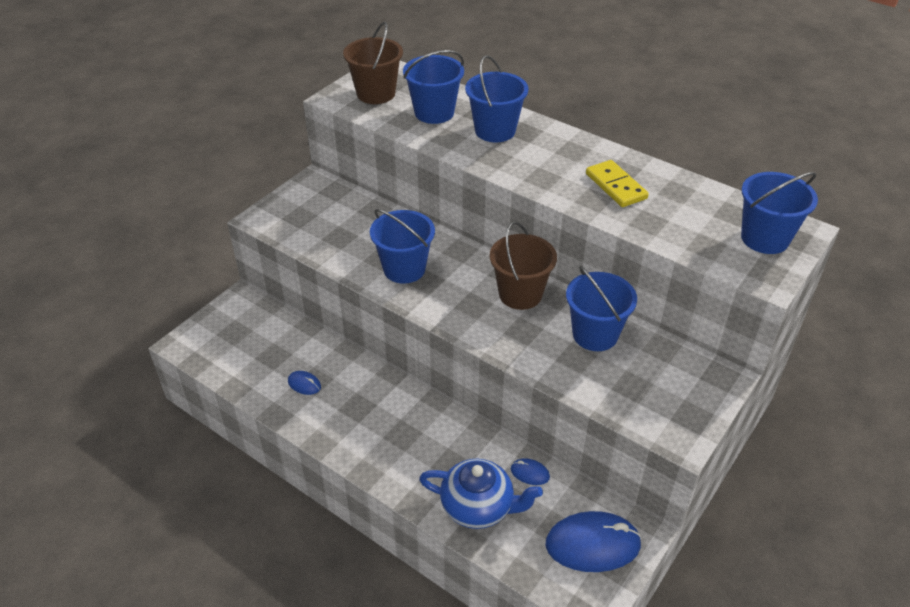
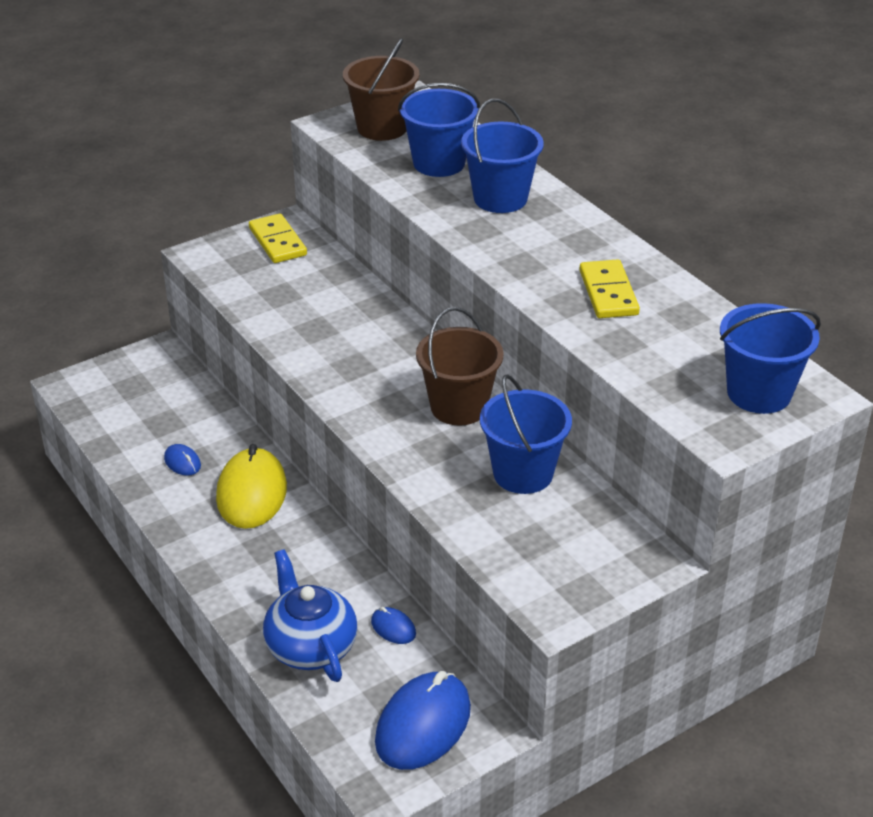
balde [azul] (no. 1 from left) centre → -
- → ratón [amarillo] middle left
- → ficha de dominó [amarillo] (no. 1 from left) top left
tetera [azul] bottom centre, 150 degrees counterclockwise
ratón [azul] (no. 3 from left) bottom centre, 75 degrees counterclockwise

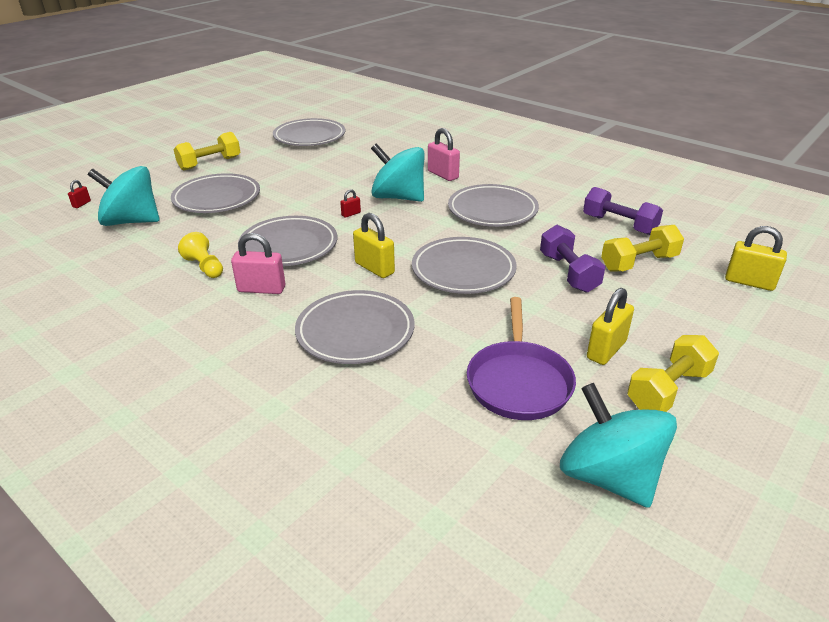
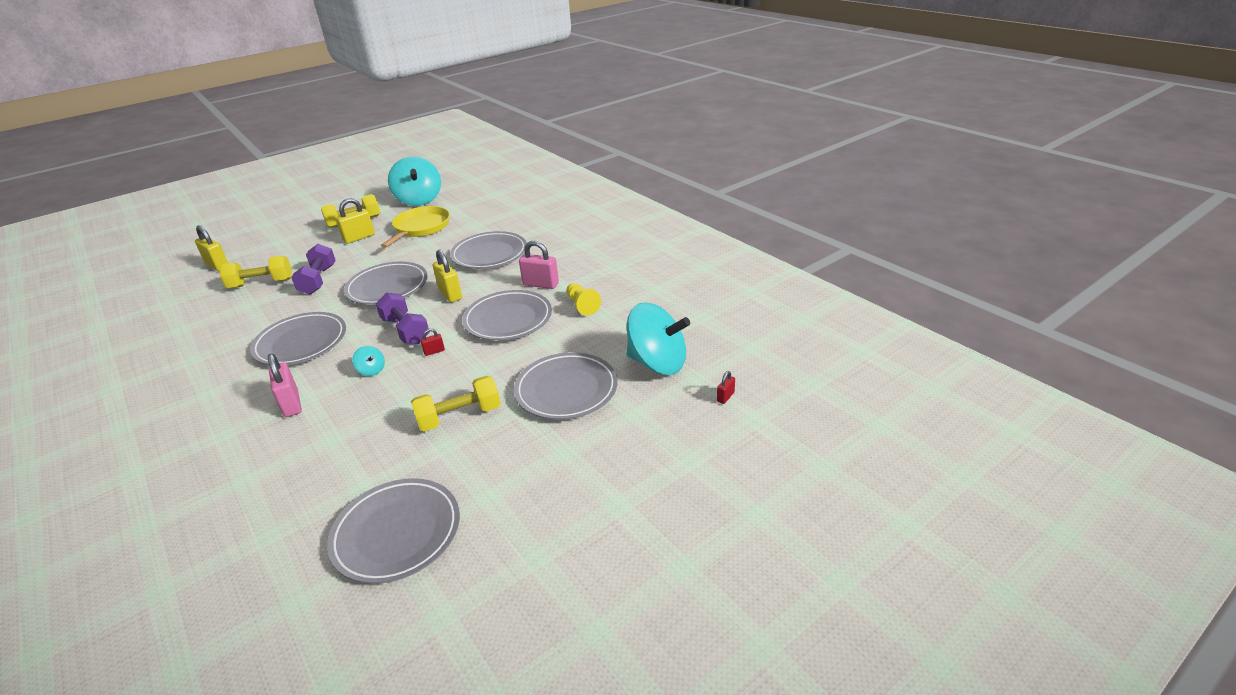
mancuerna [amarillo] (no. 1 from left in the first image) top left → mancuerna [amarillo] (no. 3 from left) centre, shifted
mancuerna [morado] (no. 2 from left) middle right → mancuerna [morado] (no. 2 from left) middle left, shifted
sartén [morado] centre → sartén [amarillo] top centre
peonza [turquesa] (no. 2 from left in the first image) top centre → peonza [turquesa] (no. 1 from left) middle left, x0.41

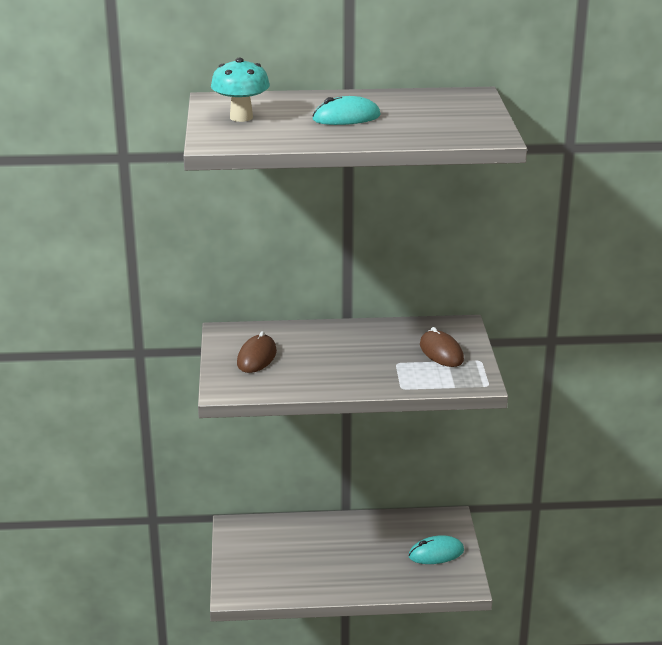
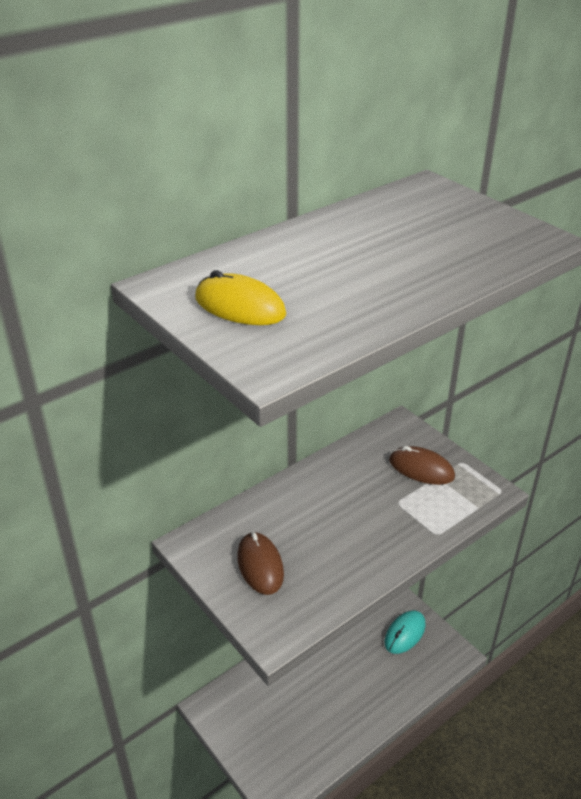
ratón [turquesa] (no. 1 from left) top centre → -
seta [turquesa] top centre → ratón [amarillo] centre

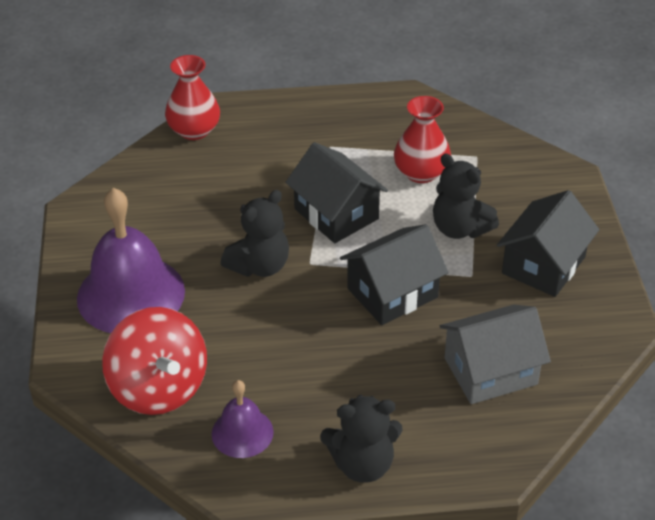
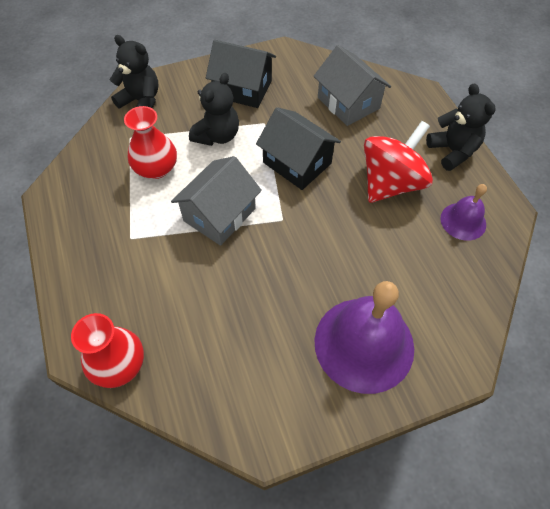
peonza [rojo] bottom left → peonza [rojo] top right, shifted
osito [negro] (no. 1 from left) centre → osito [negro] (no. 1 from left) top left, shifted
casa [negro] (no. 1 from left) centre → casa [gris] (no. 1 from left) centre

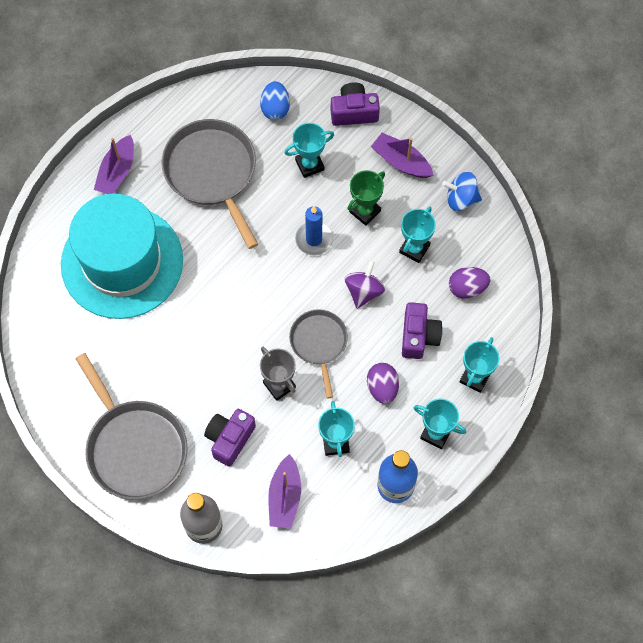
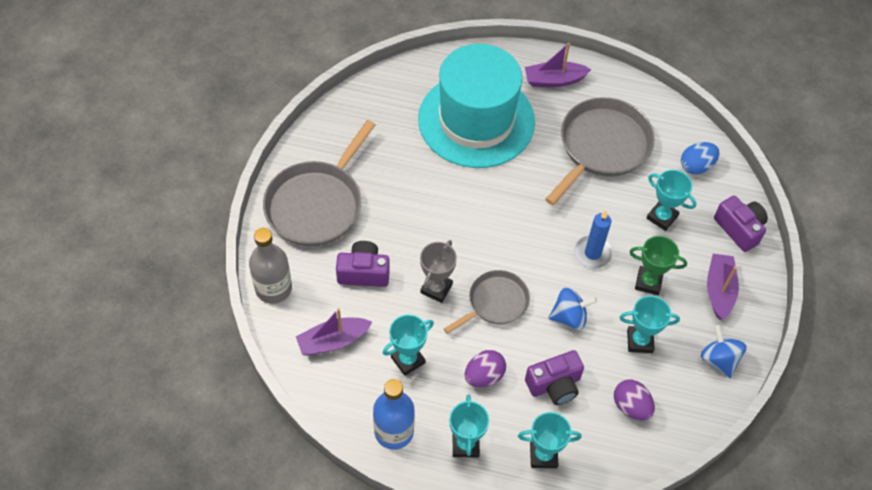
peonza [morado] centre → peonza [azul] (no. 1 from left) centre

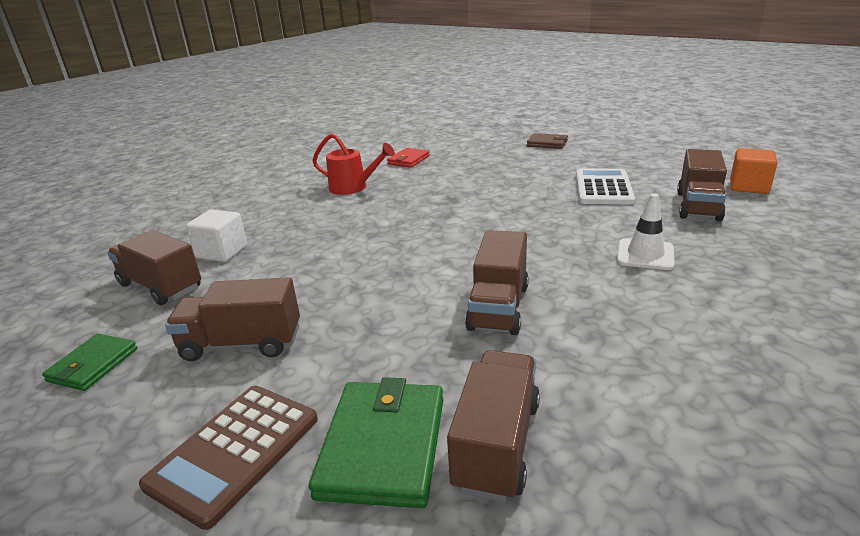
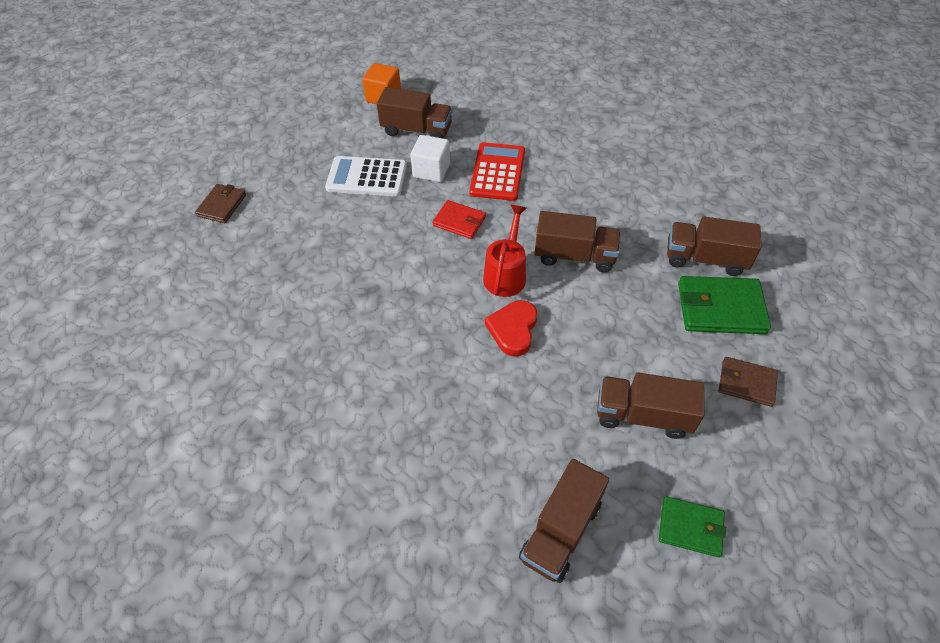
- → corazón [rojo] centre
cubo [blanco] middle left → cubo [blanco] top centre, shifted
regadera [rojo] top centre → regadera [rojo] centre, shifted
cartera [rojo] top centre → cartera [rojo] centre, shifted
calculadora [marrón] bottom left → cartera [marrón] (no. 2 from left) middle right
cono de tráfico [blanco] middle right → calculadora [rojo] top centre
camión [marrón] (no. 2 from left in the first image) middle left → camión [marrón] (no. 4 from left) middle right, 105 degrees clockwise

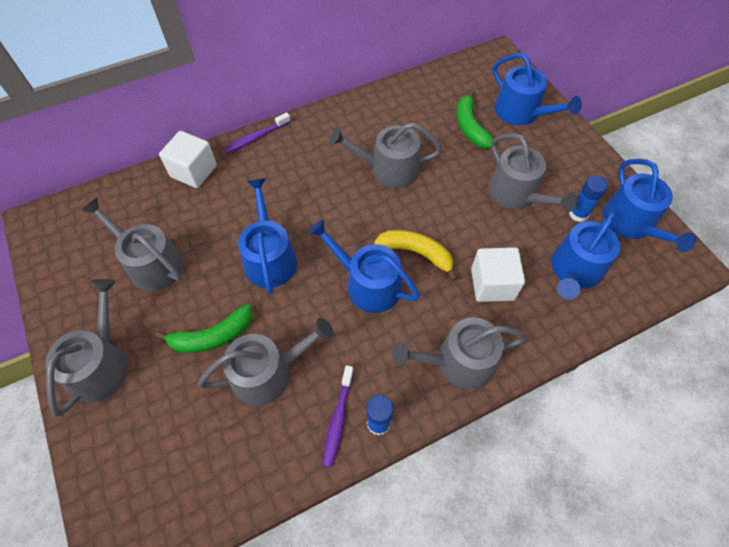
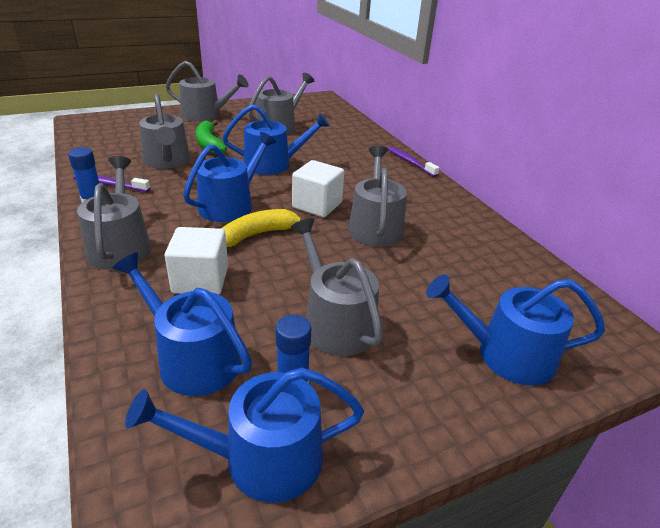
plátano [verde] (no. 2 from left) top centre → -
cubo [blanco] (no. 1 from left in the first image) top left → cubo [blanco] (no. 2 from left) centre, shifted
plátano [amarillo] centre, 150 degrees counterclockwise
regadera [gris] (no. 6 from left in the first image) top right → regadera [gris] (no. 5 from left) centre, 90 degrees clockwise
regadera [azul] (no. 3 from left in the first image) top right → regadera [azul] (no. 5 from left) middle right, 45 degrees clockwise

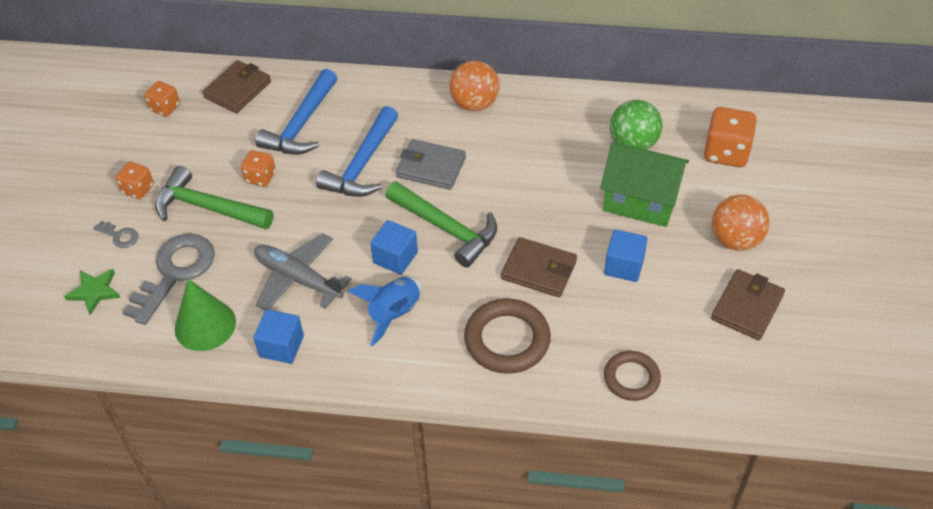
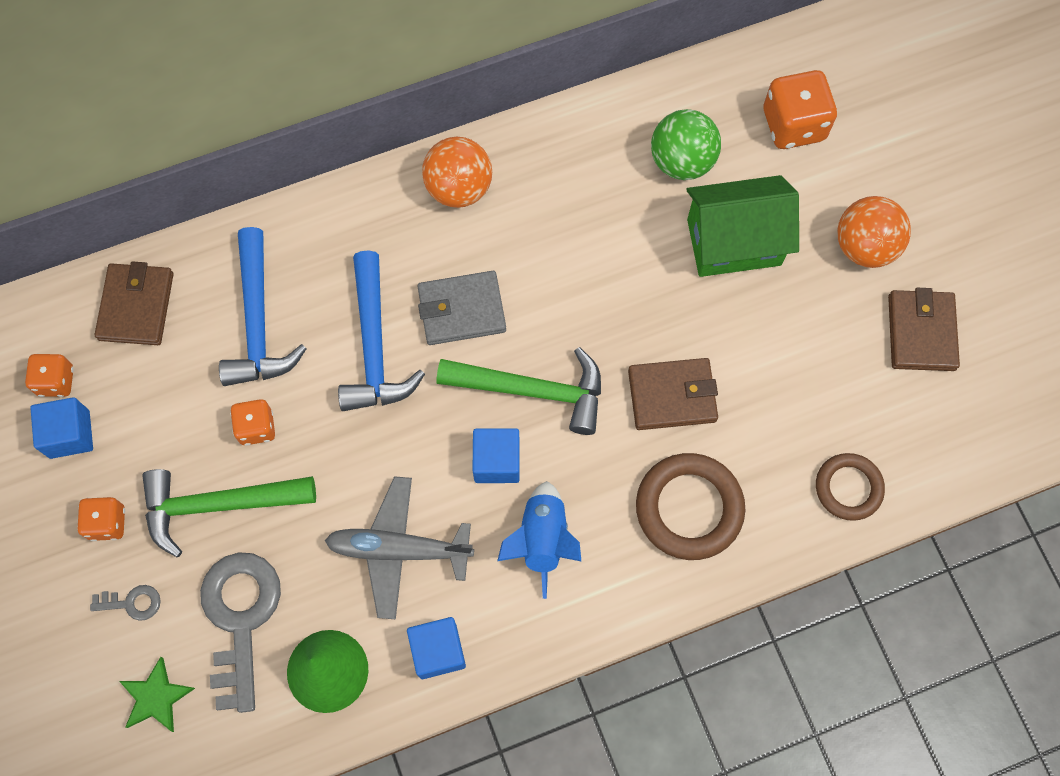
cubo [azul] (no. 3 from left in the first image) middle right → cubo [azul] (no. 1 from left) middle left, shifted

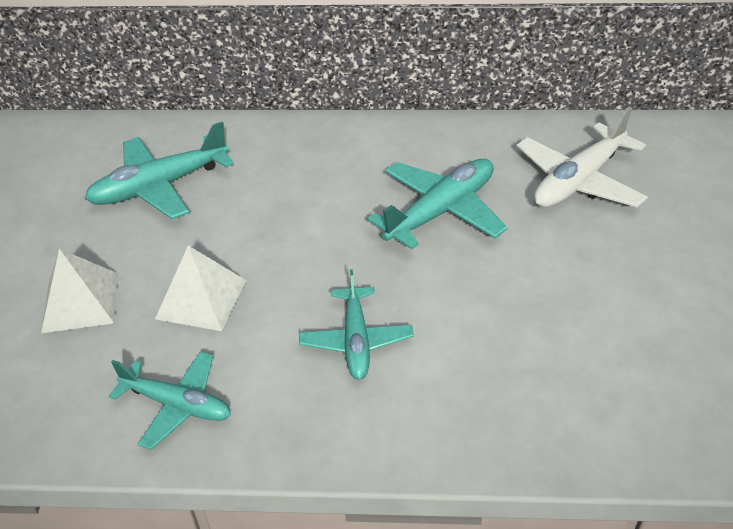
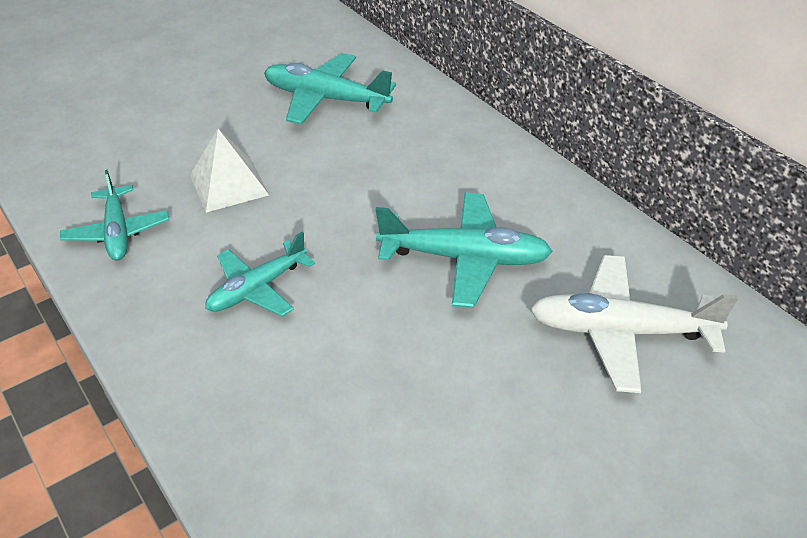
pirámide [blanco] (no. 1 from left) middle left → -

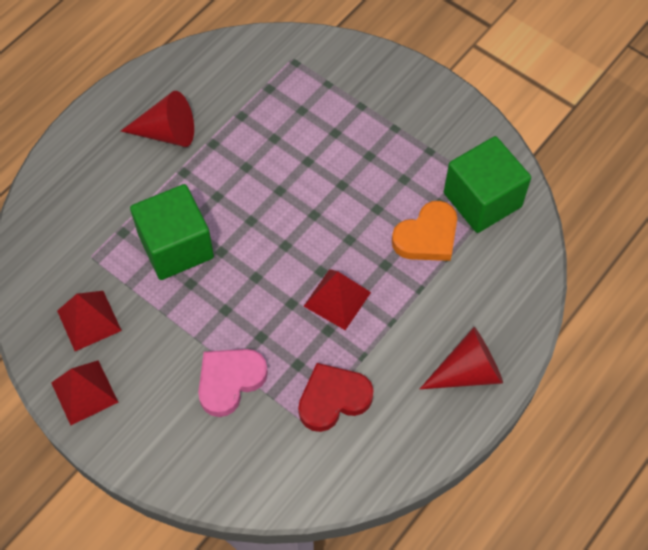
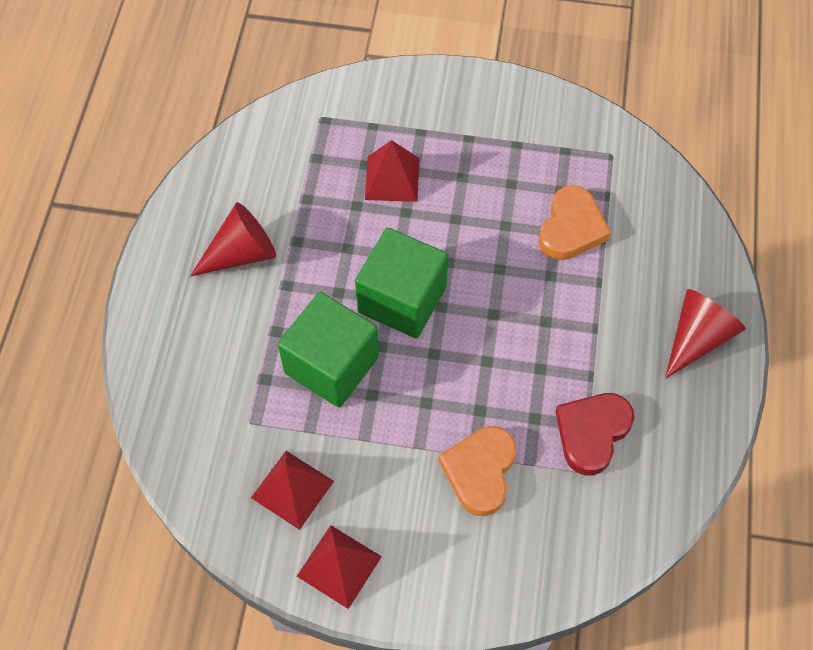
pirámide [rojo] (no. 3 from left) centre → pirámide [rojo] (no. 3 from left) top centre, shifted
cubo [verde] (no. 2 from left) middle right → cubo [verde] (no. 2 from left) centre, shifted
corazón [rosa] bottom centre → corazón [naranja] (no. 1 from left) bottom centre

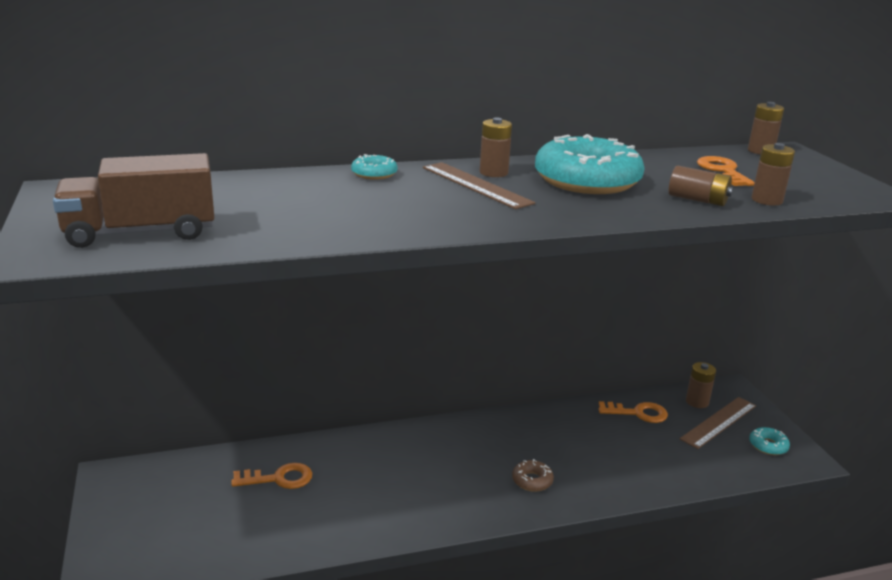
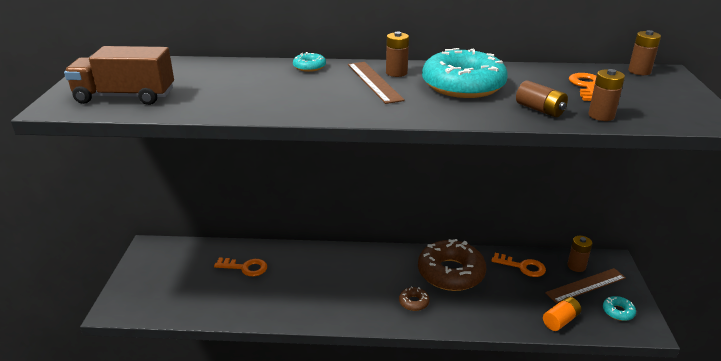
- → rosquilla [marrón] (no. 2 from left) bottom centre
- → pila [naranja] bottom right

